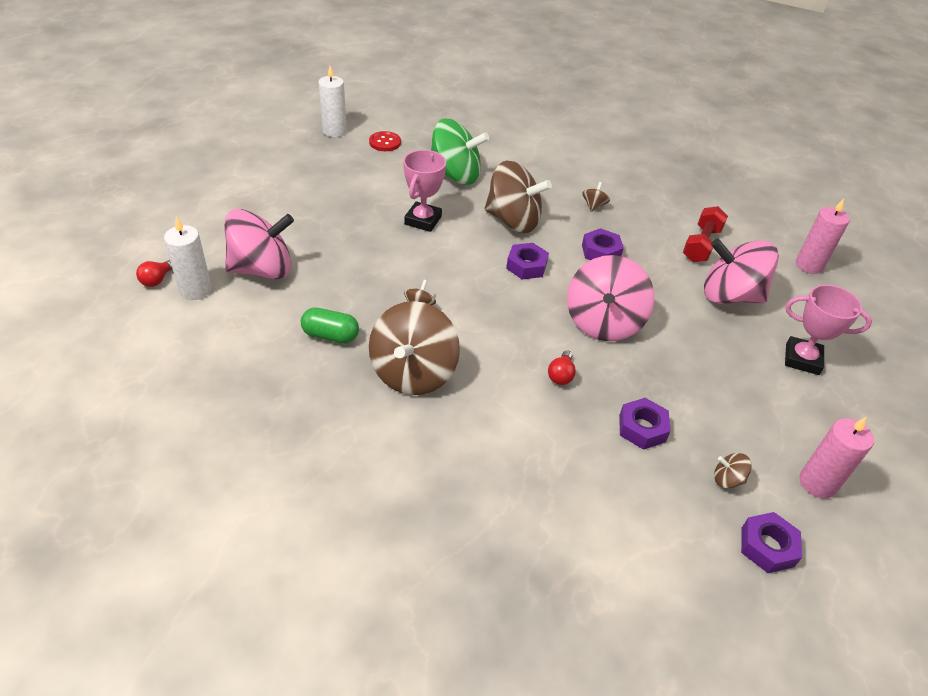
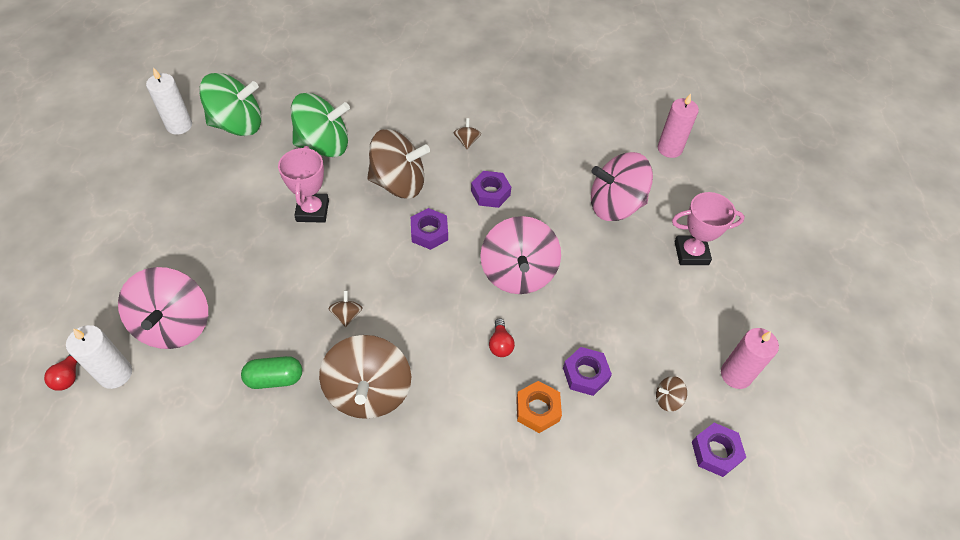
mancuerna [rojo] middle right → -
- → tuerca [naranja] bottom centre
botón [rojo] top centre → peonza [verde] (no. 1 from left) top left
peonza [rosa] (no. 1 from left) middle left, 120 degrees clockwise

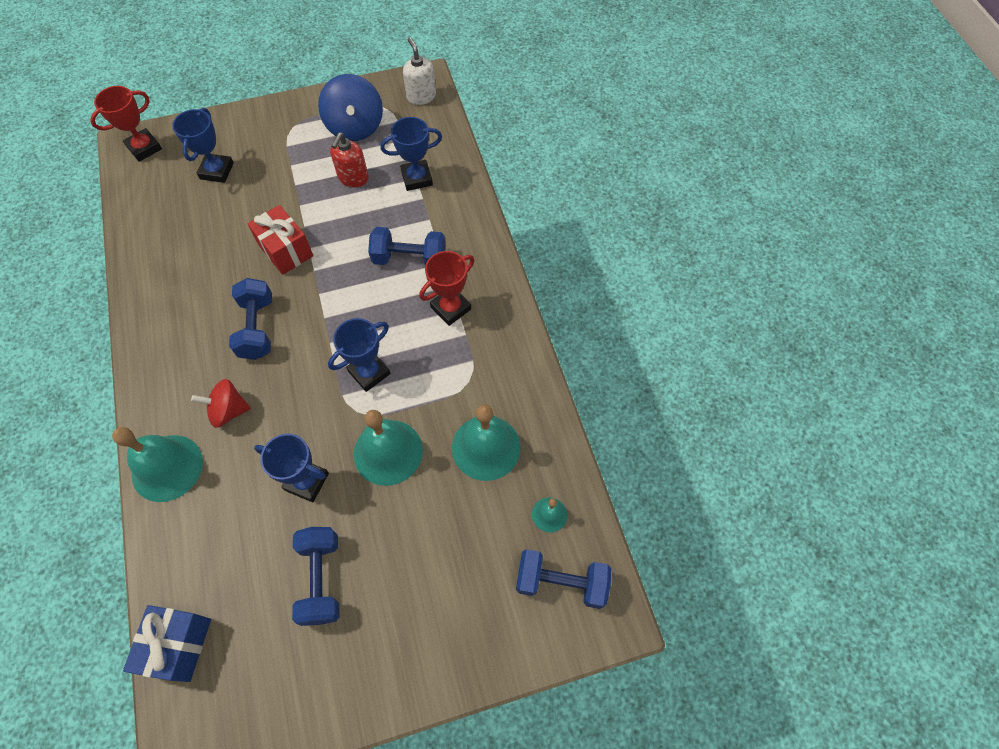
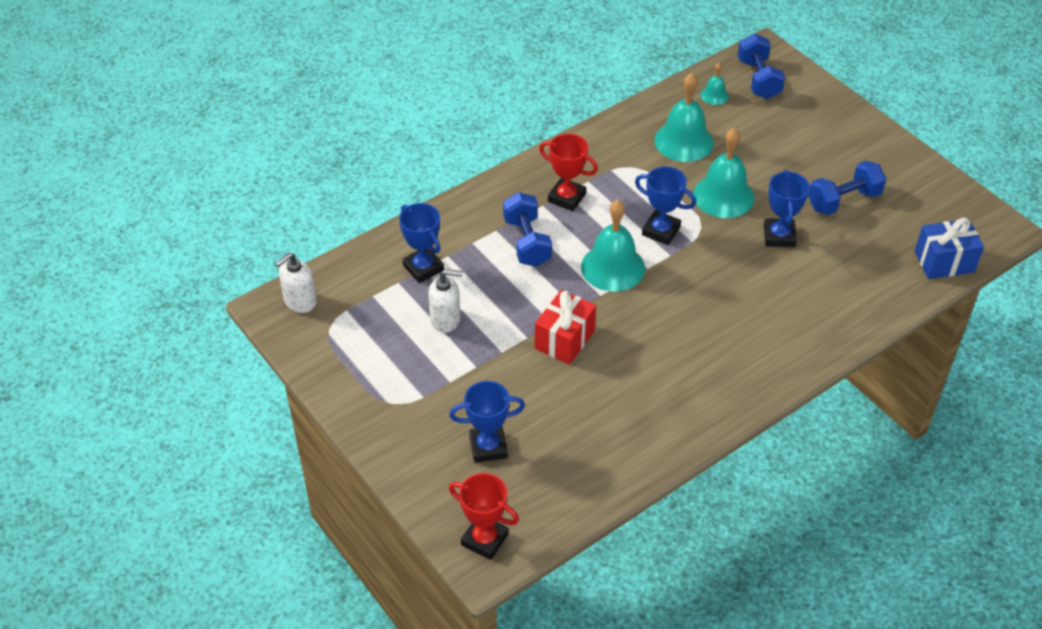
peonza [rojo] middle left → -
mancuerna [azul] (no. 1 from left) middle left → -
peonza [azul] top centre → -
campana [turquesa] (no. 1 from left) middle left → campana [turquesa] (no. 1 from left) centre, shifted
dispensador de jabón [rojo] top centre → dispensador de jabón [blanco] (no. 2 from left) centre

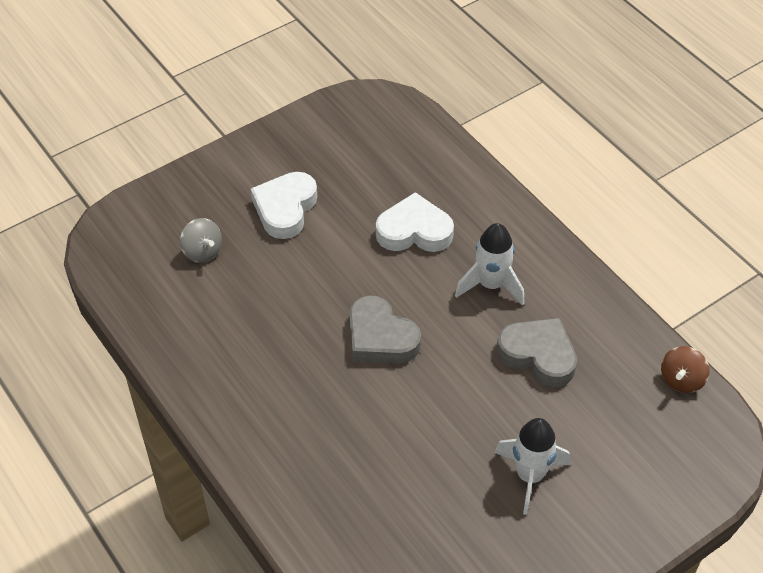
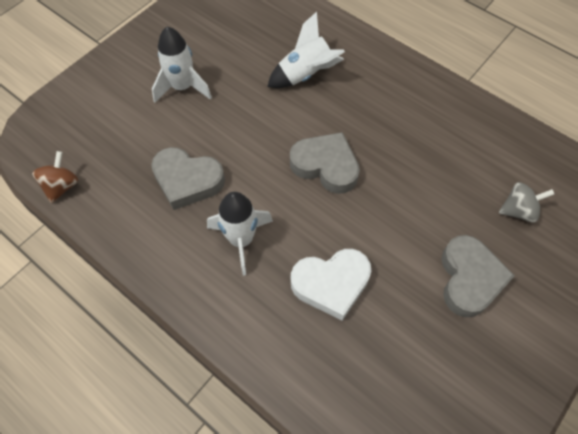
- → cohete [blanco] (no. 3 from left) top centre
corazón [blanco] (no. 1 from left) centre → corazón [gris] (no. 3 from left) middle right
peonza [gris] middle left → peonza [gris] middle right, 135 degrees clockwise

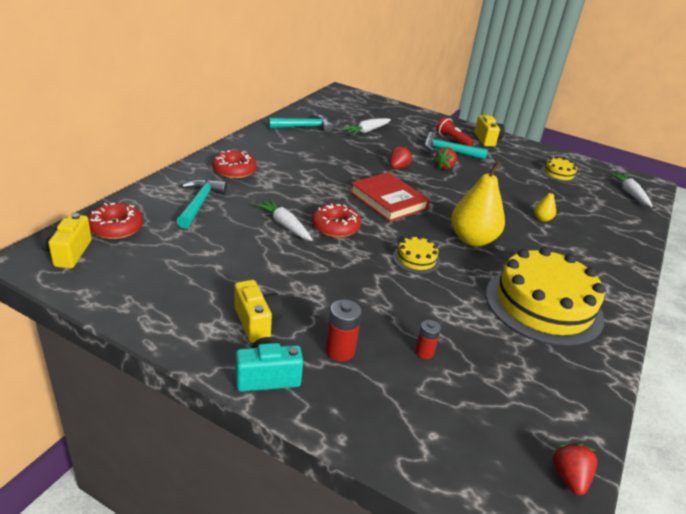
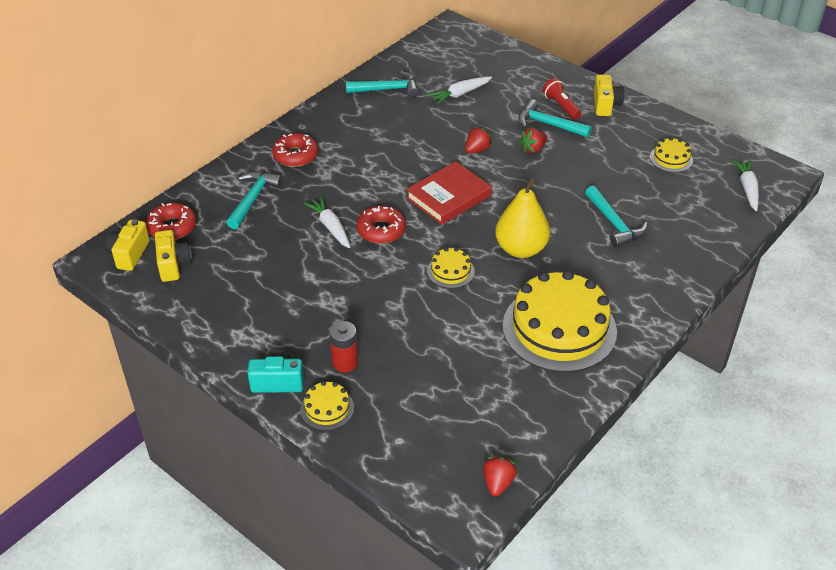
pila [rojo] (no. 2 from left) centre → -
- → tarta [amarillo] (no. 1 from left) bottom centre
cámara [amarillo] (no. 2 from left) centre → cámara [amarillo] (no. 2 from left) middle left, shifted
pera [amarillo] (no. 2 from left) middle right → martillo [turquesa] (no. 4 from left) middle right
libro [rojo] centre, 75 degrees clockwise

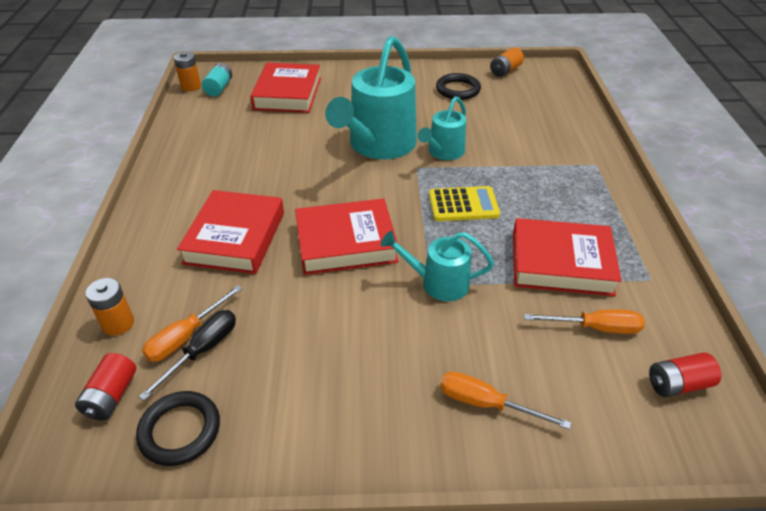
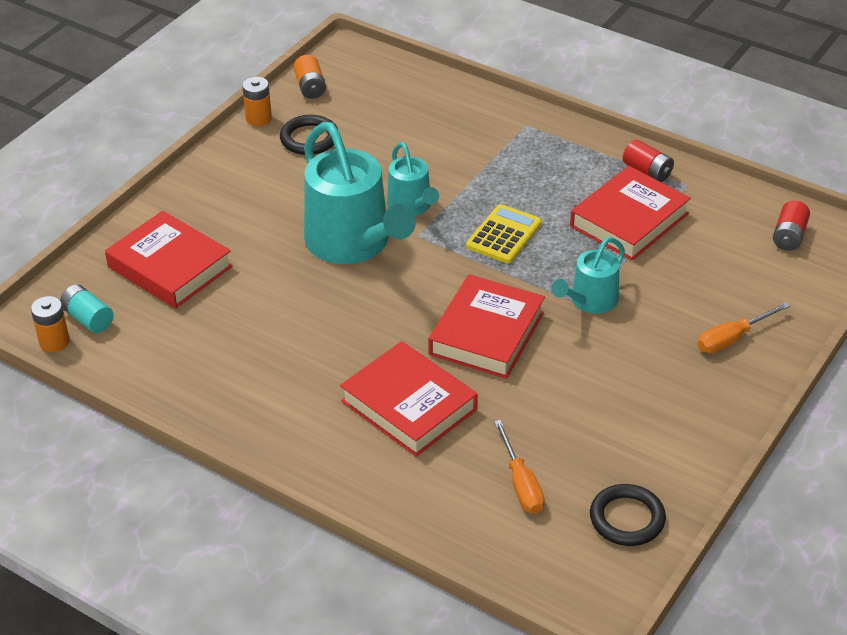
destornillador [negro] bottom left → -
destornillador [naranja] (no. 3 from left) middle right → -
pila [rojo] (no. 1 from left) bottom left → pila [rojo] (no. 1 from left) top right, shifted
pila [naranja] (no. 1 from left in the first image) middle left → pila [naranja] (no. 2 from left) top left, shifted

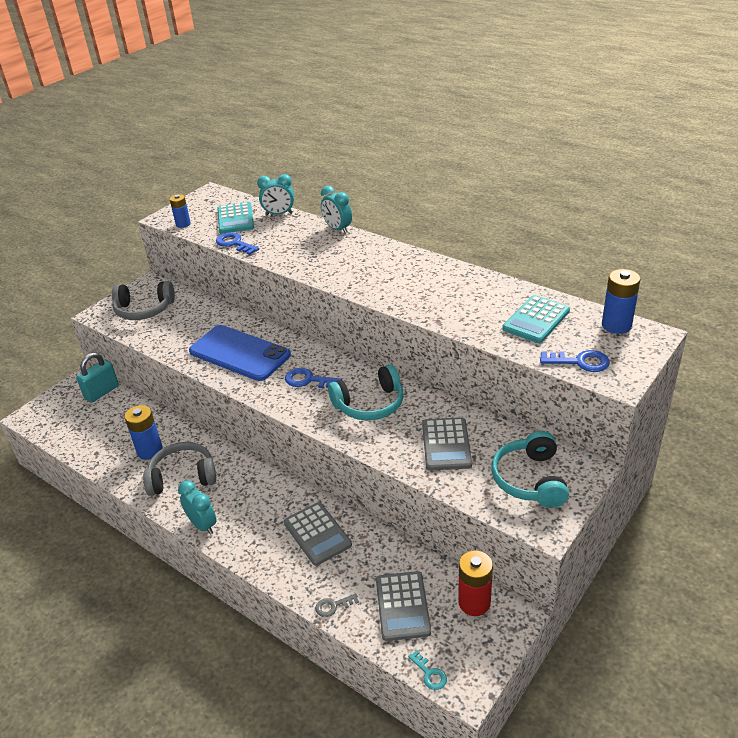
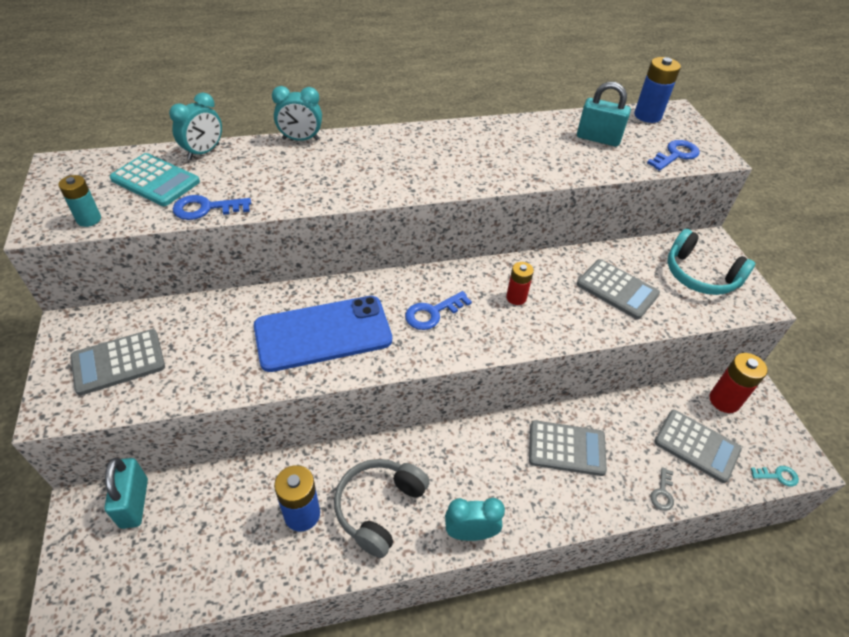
auriculares [gris] (no. 1 from left) middle left → calculadora [gris] (no. 1 from left) middle left
auriculares [turquesa] (no. 1 from left) centre → pila [rojo] (no. 1 from left) centre
calculadora [turquesa] (no. 2 from left) middle right → candado [turquesa] (no. 2 from left) top right
pila [azul] (no. 2 from left) top left → pila [turquesa] top left

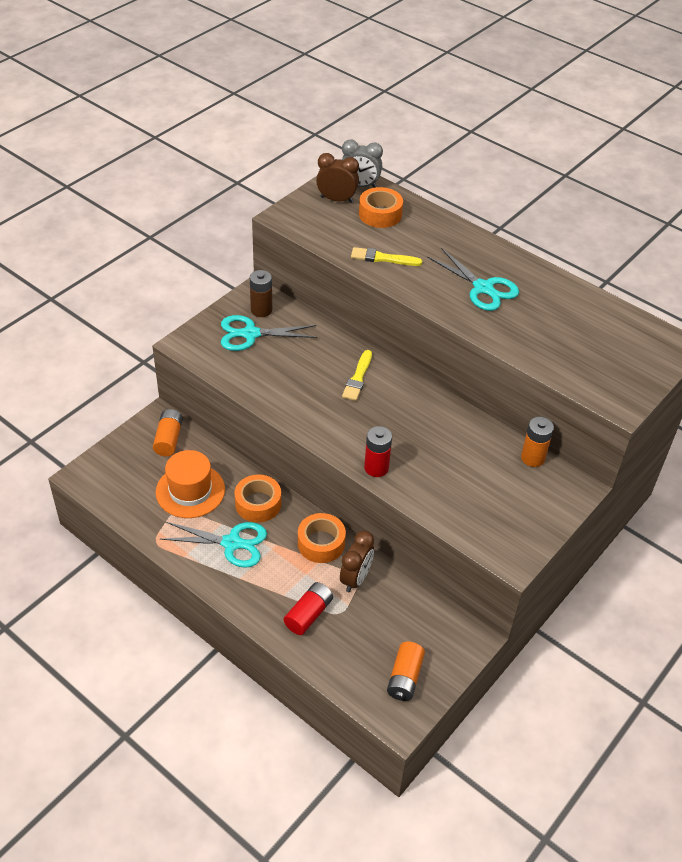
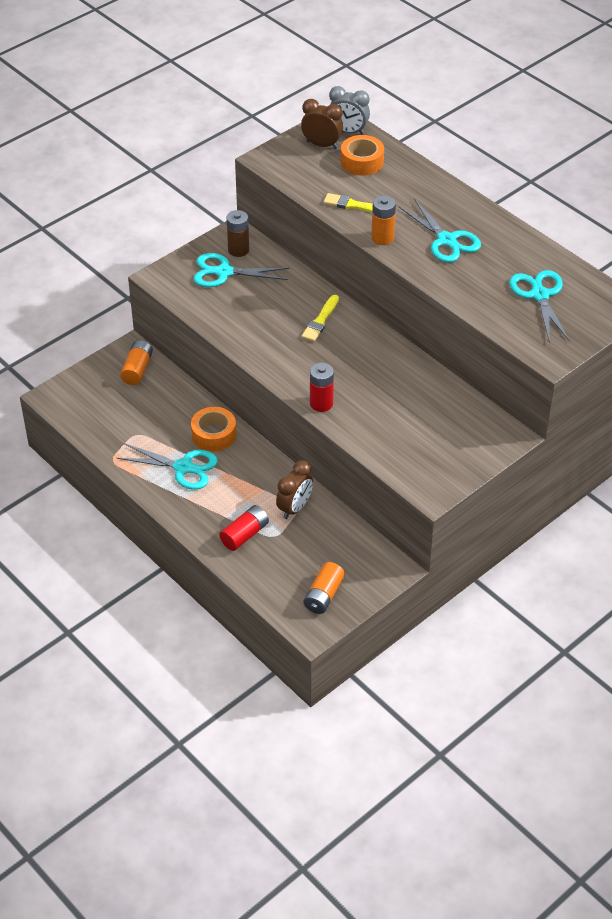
sombrero [naranja] middle left → -
cinta adhesiva [naranja] (no. 2 from left) centre → -
- → tijeras [turquesa] (no. 4 from left) top right
pila [naranja] (no. 3 from left) middle right → pila [naranja] (no. 3 from left) top centre, shifted

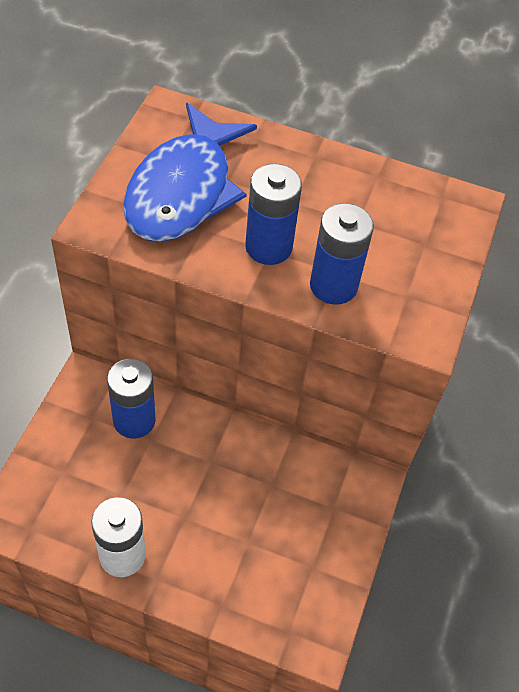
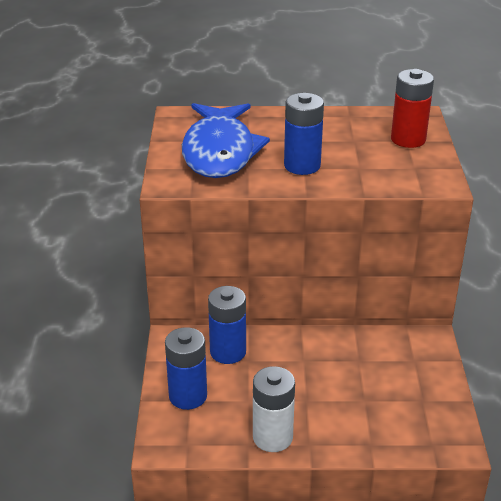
- → pila [rojo] top right
pila [azul] (no. 3 from left in the first image) centre → pila [azul] (no. 1 from left) bottom centre, shifted

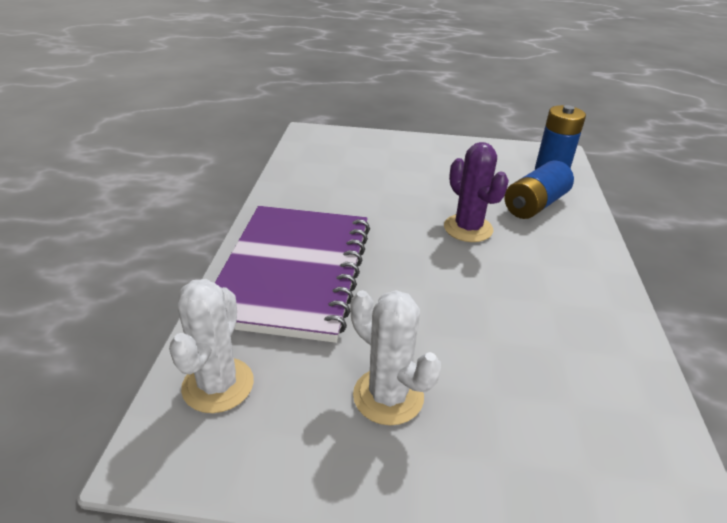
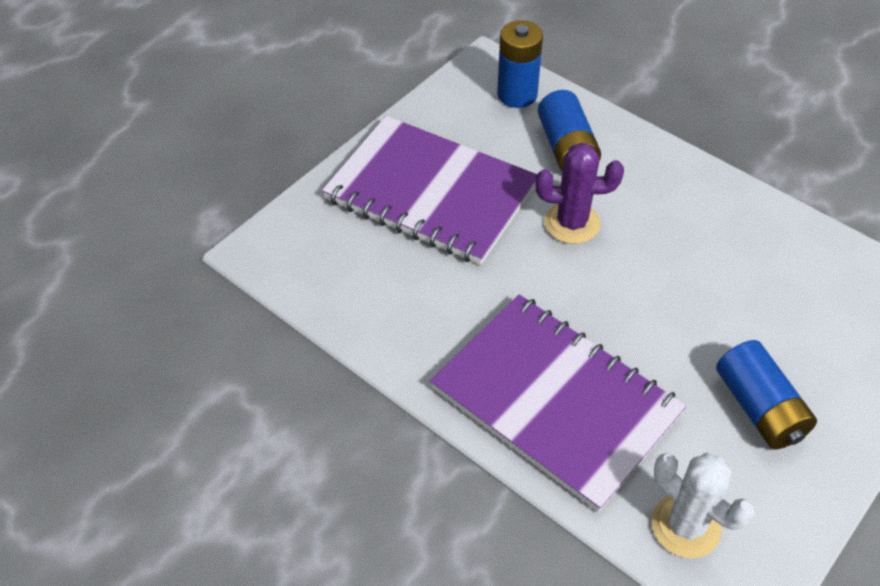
- → cuaderno [morado] (no. 1 from left) top centre
cactus [blanco] (no. 2 from left) bottom centre → pila [azul] (no. 3 from left) bottom right

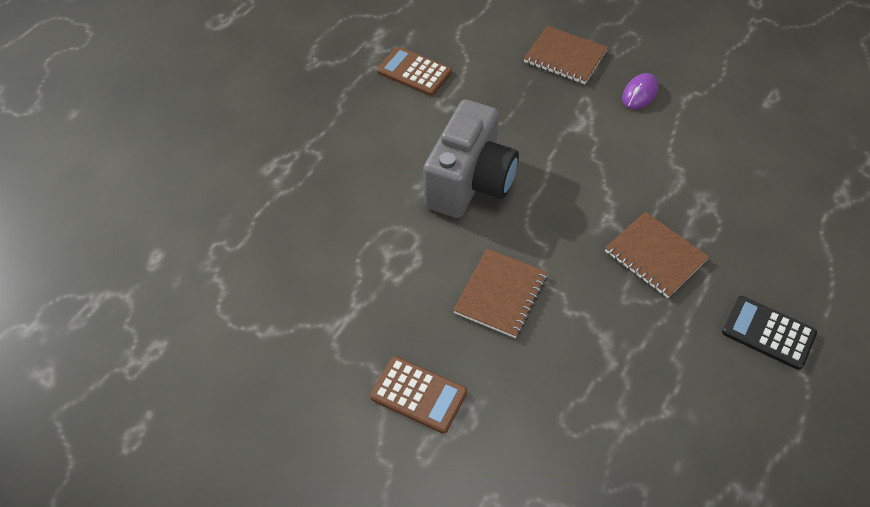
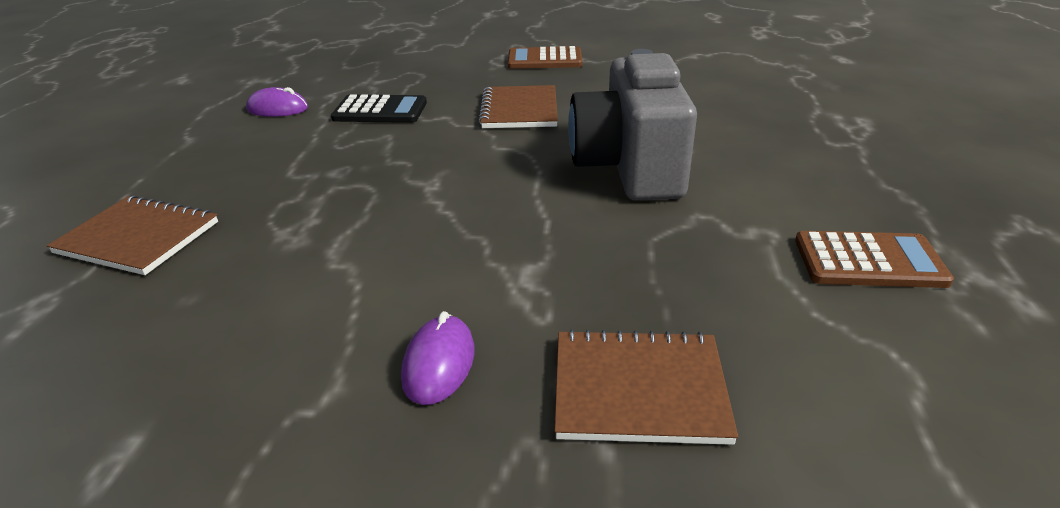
- → ratón [morado] (no. 1 from left) top left
cuaderno [marrón] (no. 3 from left in the first image) middle right → cuaderno [marrón] (no. 1 from left) middle left, shifted
calculadora [negro] middle right → calculadora [negro] top centre, shifted

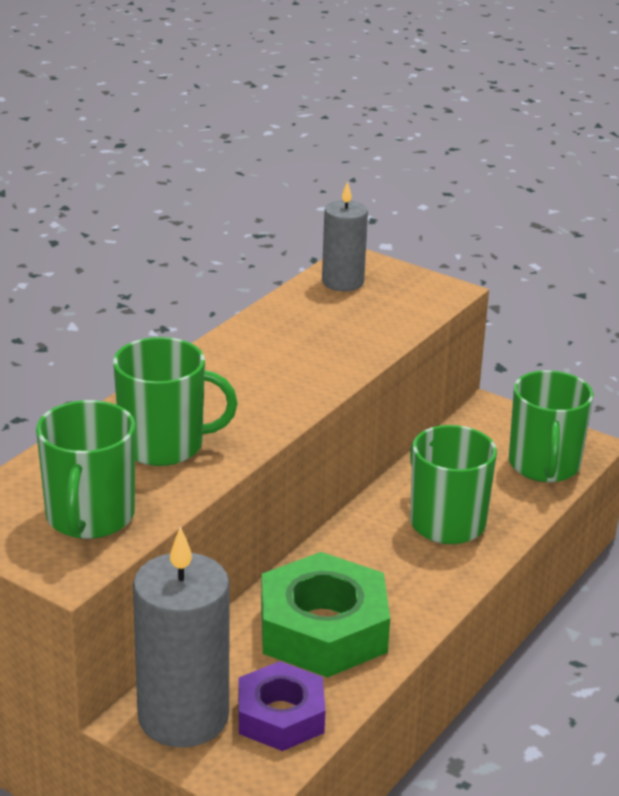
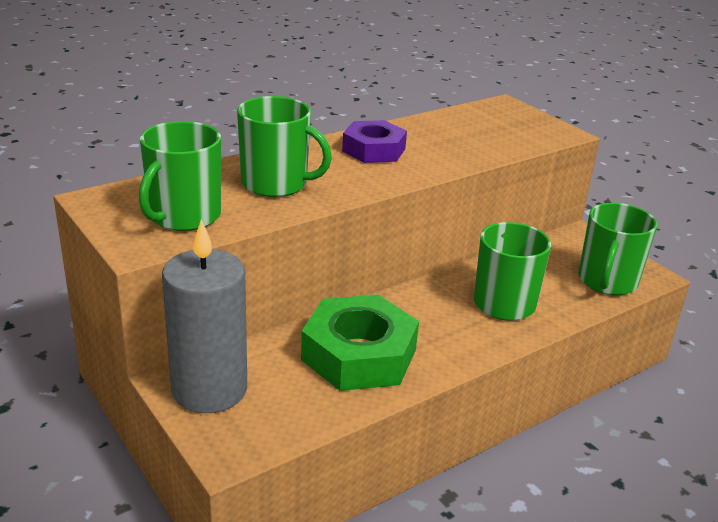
vela [gris] (no. 2 from left) top centre → -
tuerca [morado] bottom centre → tuerca [morado] top centre, shifted

